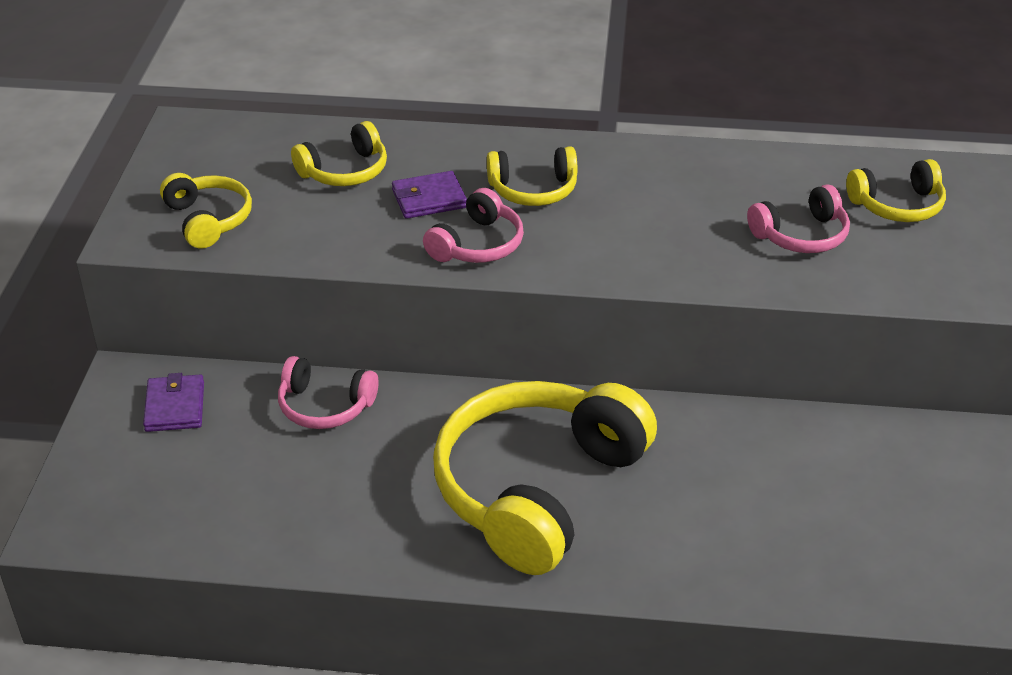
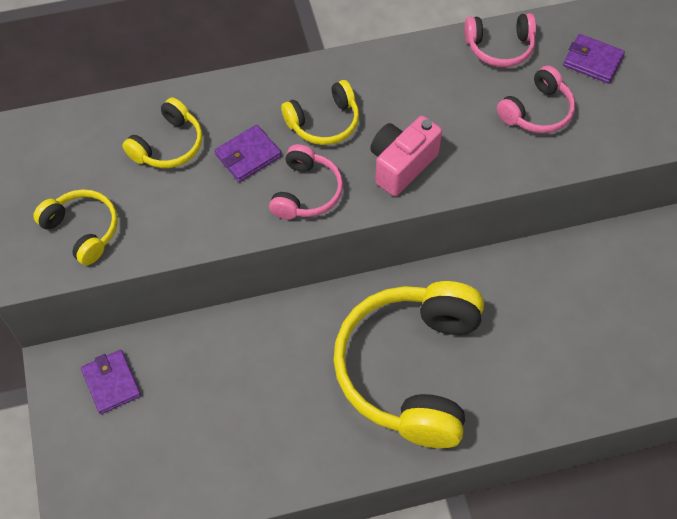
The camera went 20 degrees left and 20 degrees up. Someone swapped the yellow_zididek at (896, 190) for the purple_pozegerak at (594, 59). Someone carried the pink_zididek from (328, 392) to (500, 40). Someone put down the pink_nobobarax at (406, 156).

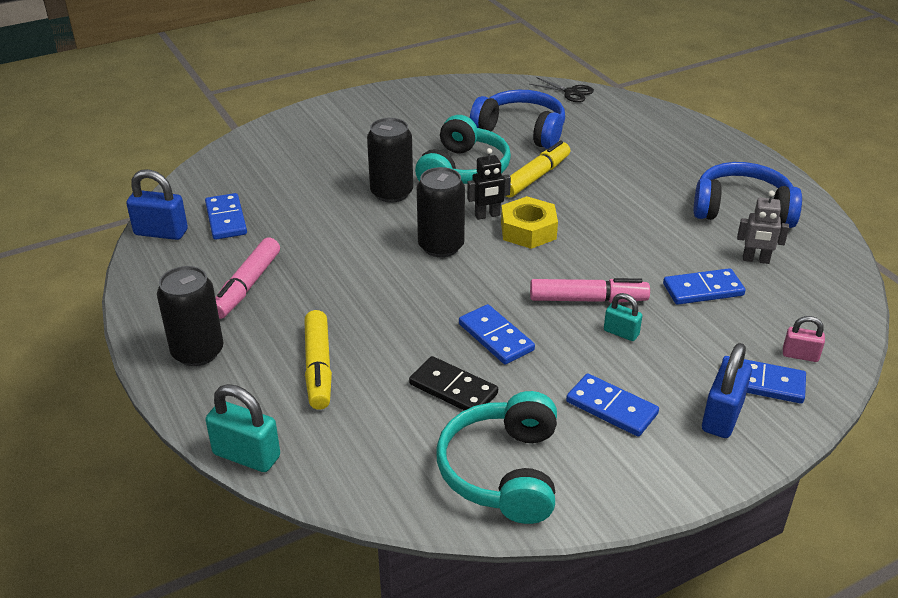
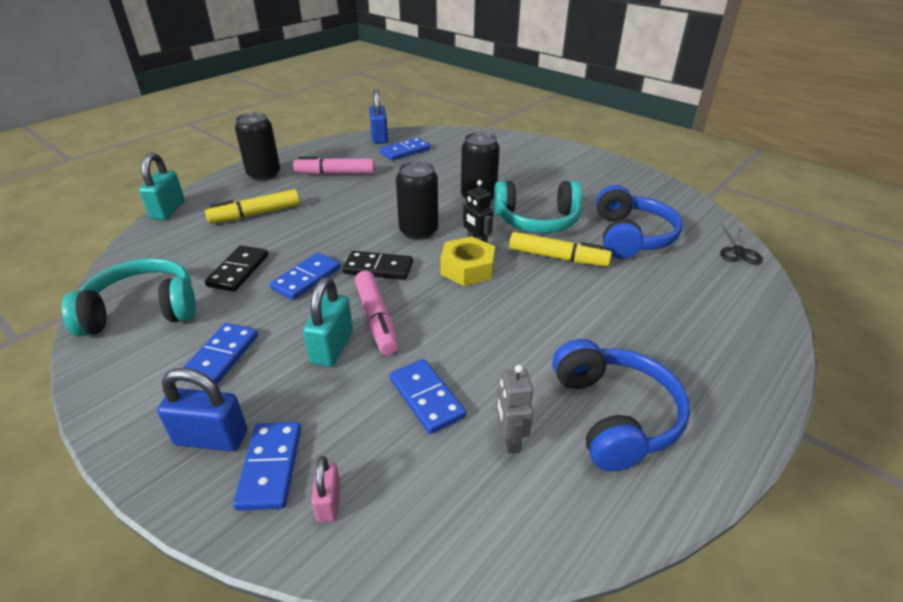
The camera went 70 degrees right and 0 degrees up. Someone scaled the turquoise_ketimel at (623, 317) by 1.68. Someone put down the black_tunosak at (378, 265).

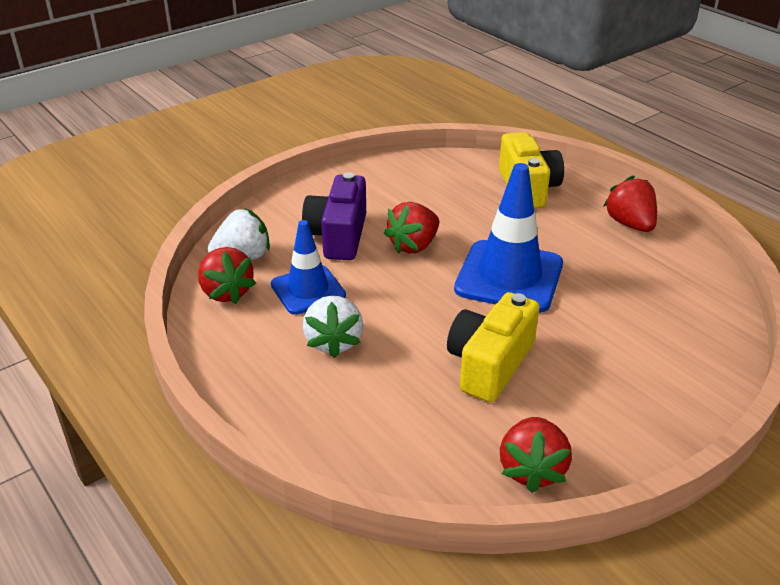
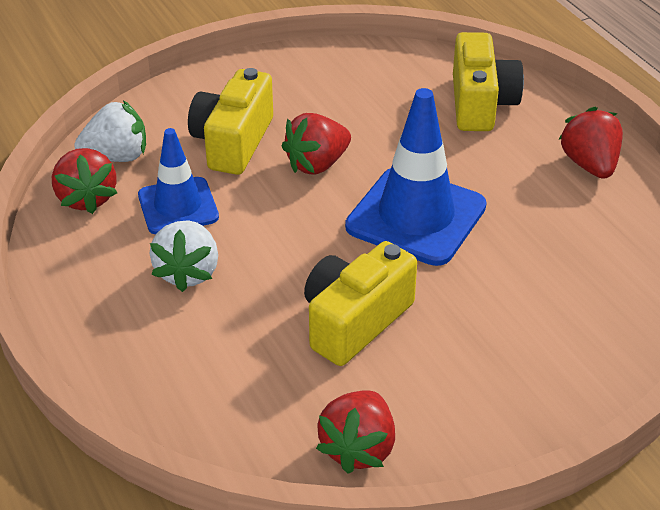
The camera went 10 degrees right and 5 degrees up. Someone repainted the purple_nobobarax at (334, 216), which became the yellow_nobobarax at (230, 121).

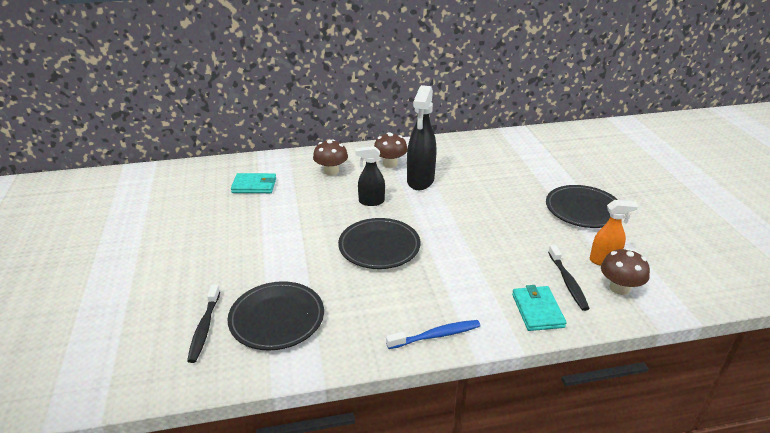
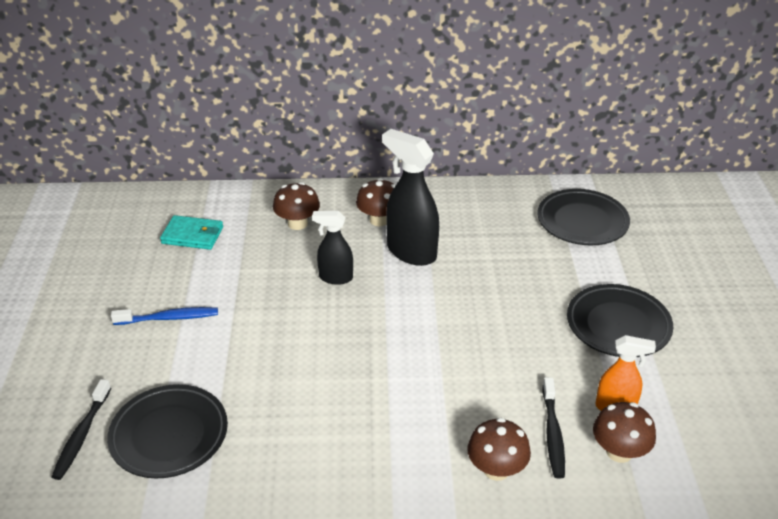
The camera went 10 degrees right and 5 degrees up. Someone rotated the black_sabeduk at (421, 137) by 105 degrees clockwise. Someone carried the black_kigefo from (379, 243) to (583, 217). Someone swapped the turquoise_pozegerak at (539, 308) for the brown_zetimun at (499, 449). Someone carried the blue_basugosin from (433, 334) to (164, 316).

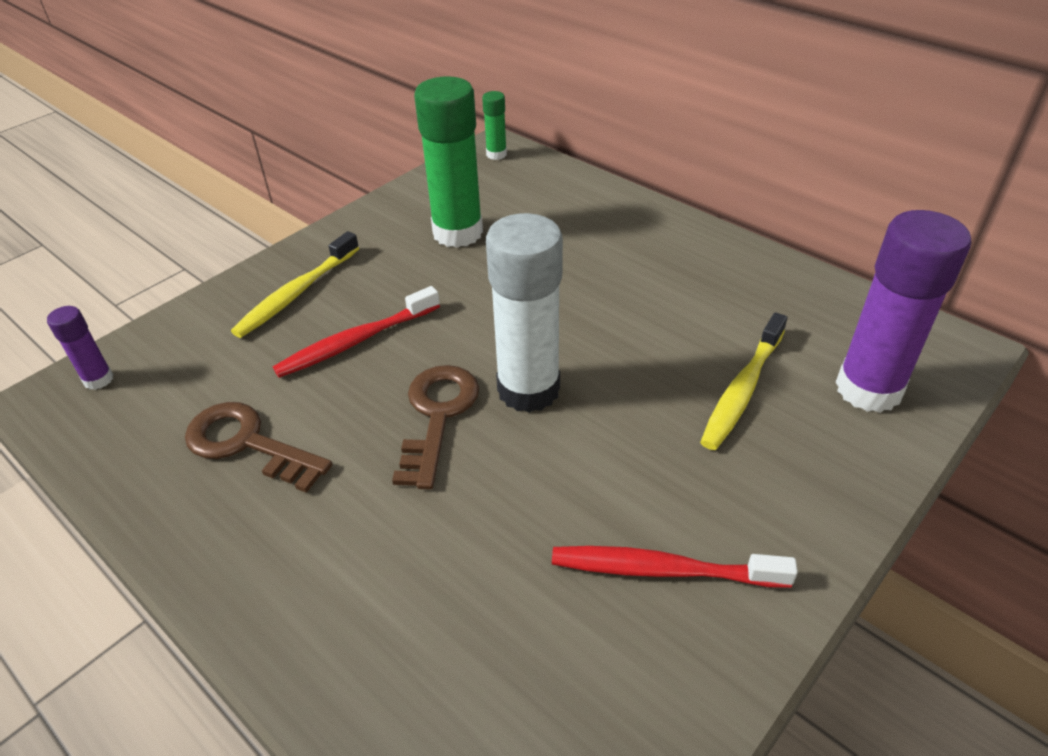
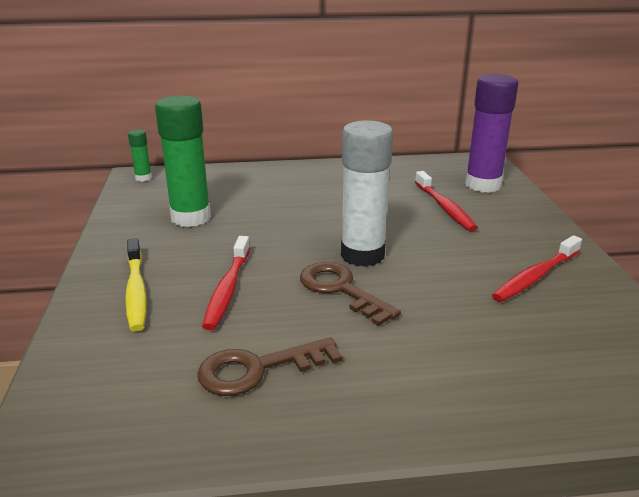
The camera went 50 degrees left and 15 degrees down. Someone took away the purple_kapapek at (80, 348). Someone repainted the yellow_basugosin at (743, 381), which became the red_basugosin at (446, 201).

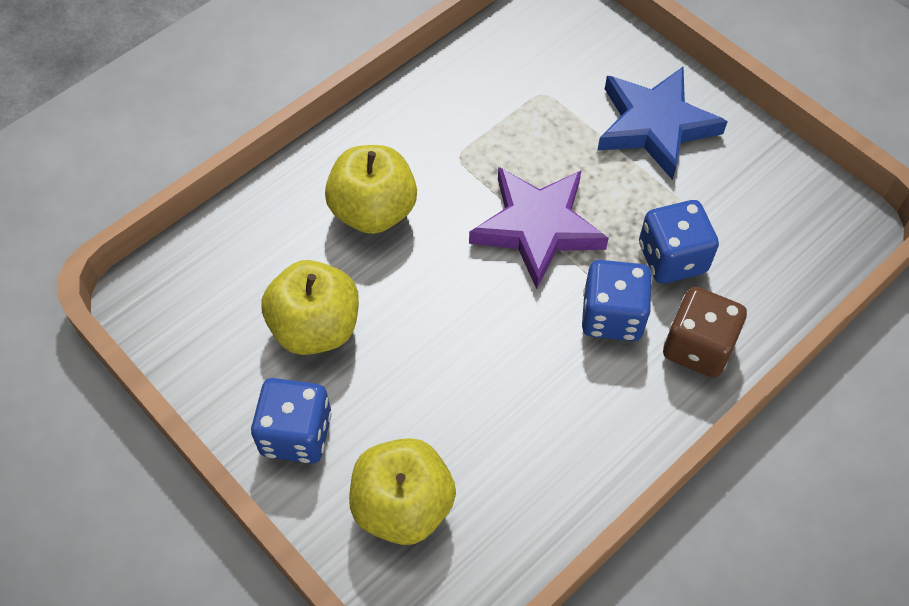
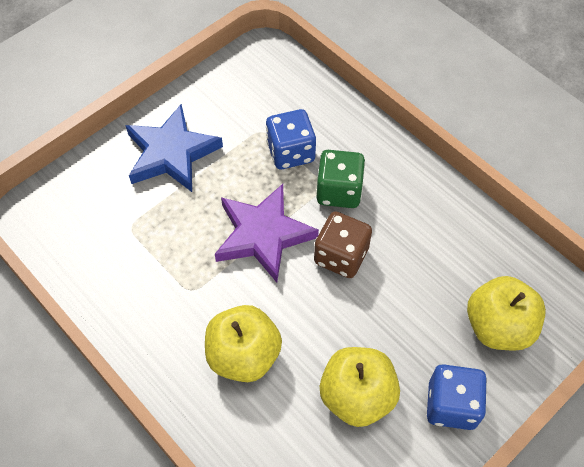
The camera went 90 degrees left and 0 degrees up. Someone repainted the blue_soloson at (617, 300), which became the green_soloson at (340, 179). Someone carried the brown_soloson from (705, 332) to (343, 244).

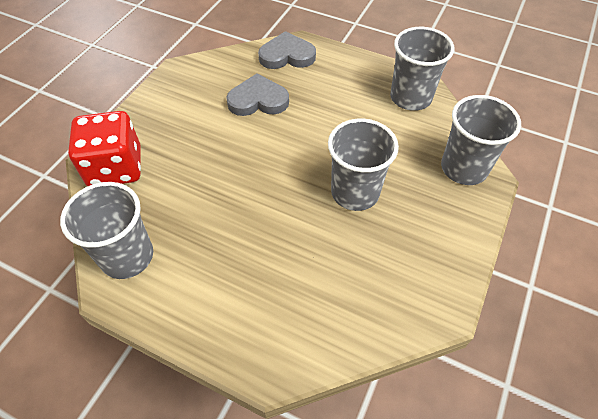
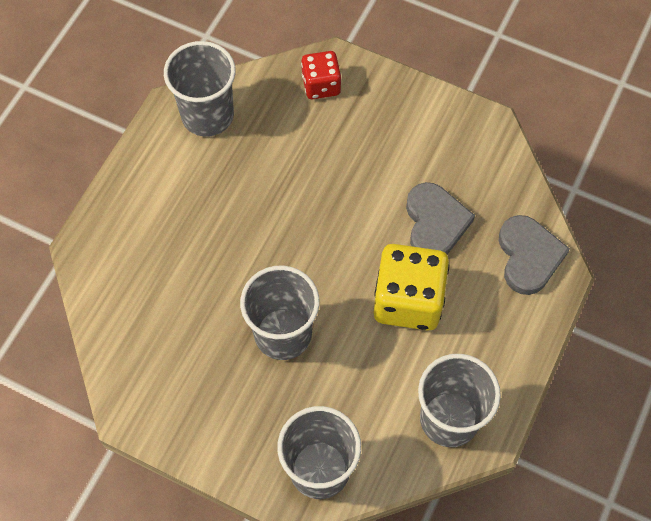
The camera went 90 degrees right and 10 degrees up. Someone scaled the red_soloson at (104, 148) by 0.59. Someone put down the yellow_soloson at (411, 287).

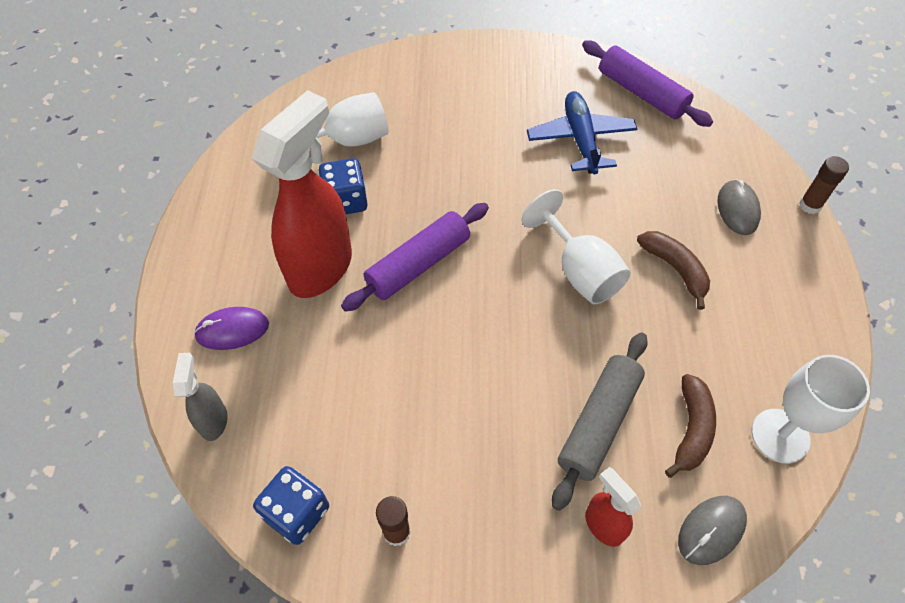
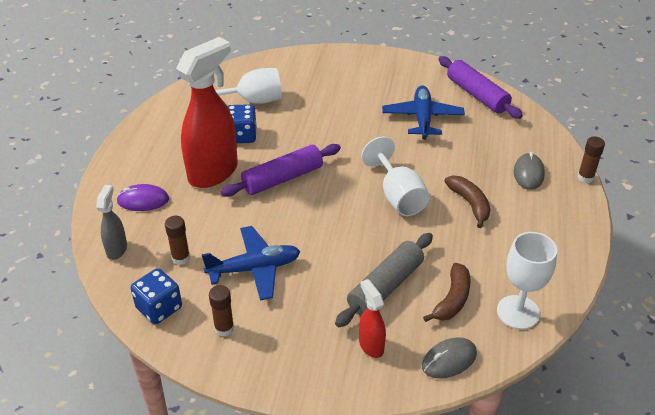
The camera went 10 degrees right and 15 degrees down. Someone put down the brown_kapapek at (177, 240). Someone put down the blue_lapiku at (251, 263).

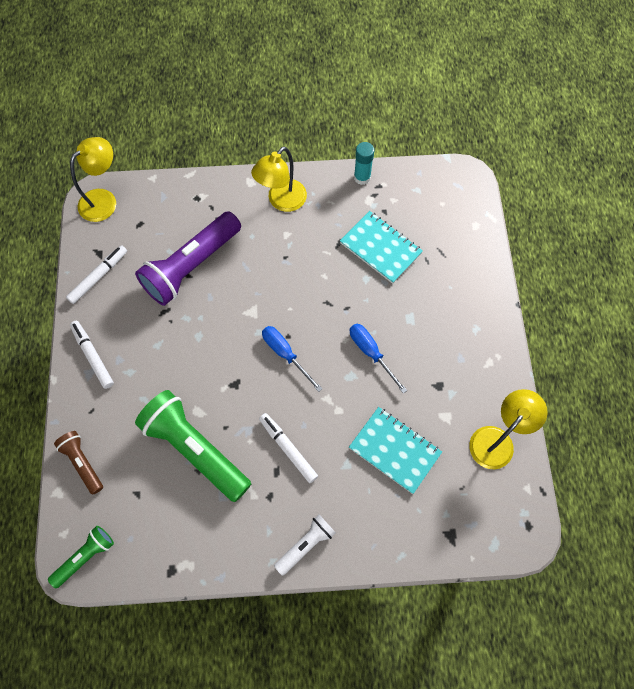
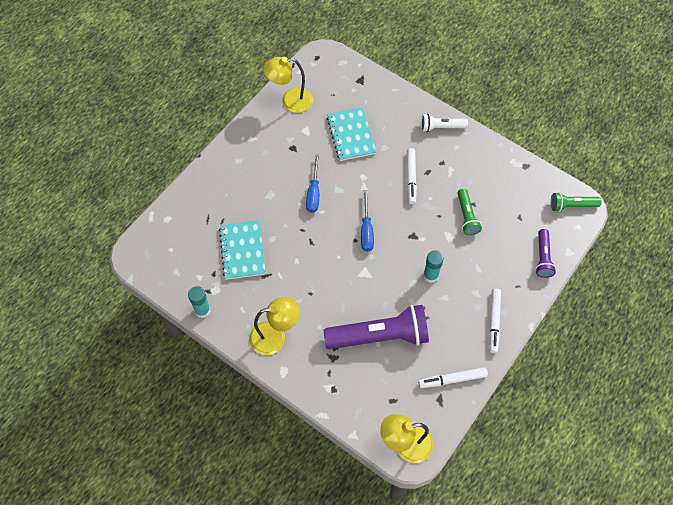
The camera went 140 degrees left and 5 degrees down. Someone scaled the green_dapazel at (193, 446) by 0.51. Someone repainted the brown_dapazel at (78, 463), which became the purple_dapazel at (545, 253). Someone put down the turquoise_kapapek at (433, 266).

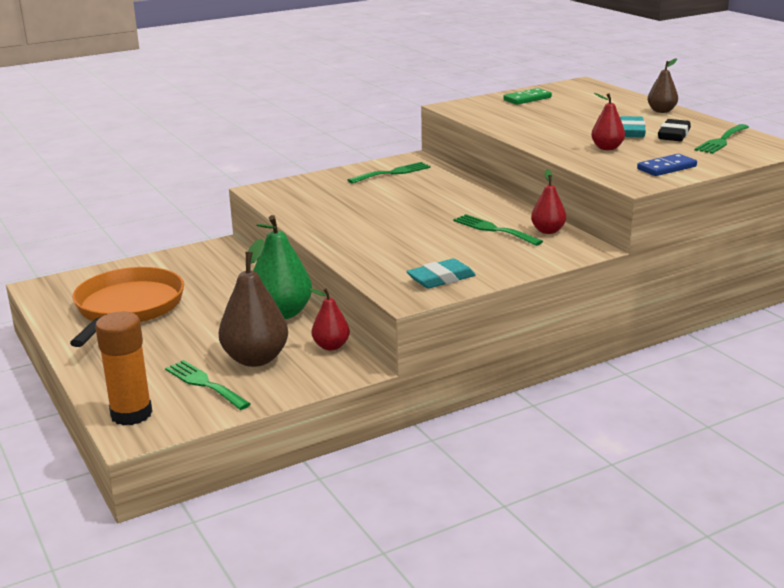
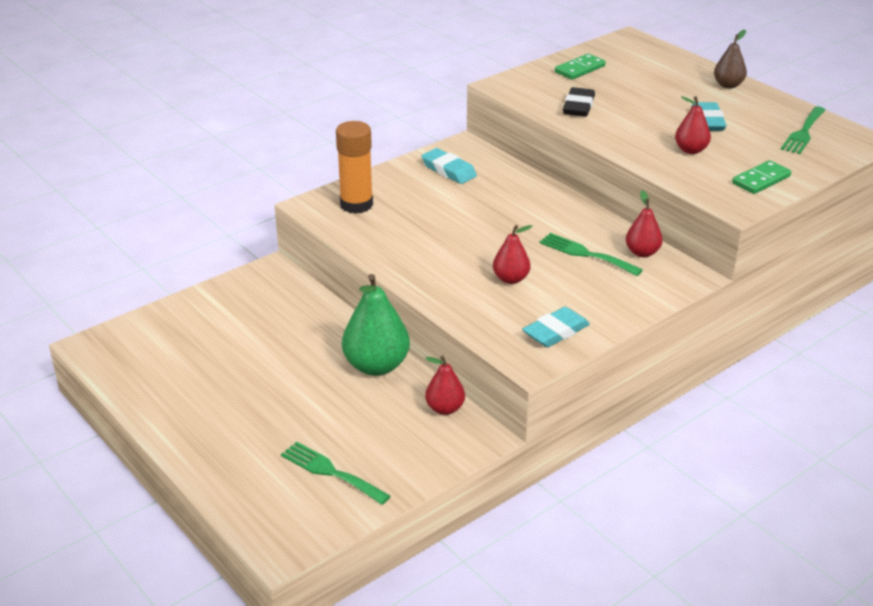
The camera went 10 degrees left and 10 degrees up. Someone carried the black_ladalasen from (674, 130) to (579, 102). Someone repainted the blue_tunosak at (667, 165), which became the green_tunosak at (761, 177). Someone swapped the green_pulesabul at (389, 173) for the turquoise_ladalasen at (449, 166). Someone took away the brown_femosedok at (253, 303). Someone took away the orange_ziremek at (127, 307). Someone carried the orange_kapapek from (123, 369) to (354, 167). Someone put down the red_femosedok at (513, 254).

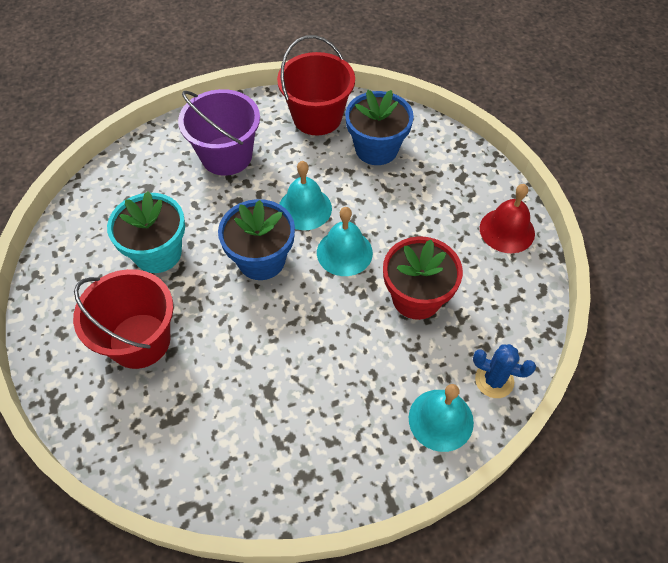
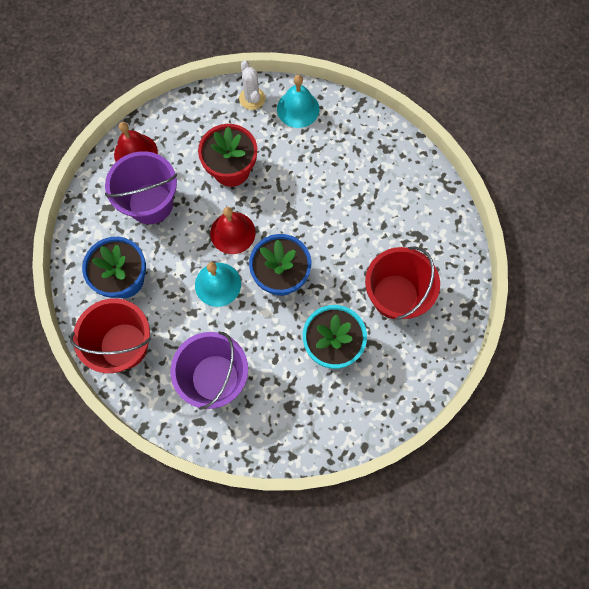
The camera went 130 degrees left and 15 degrees up. Someone repainted the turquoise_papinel at (345, 241), which became the red_papinel at (233, 230). Someone repainted the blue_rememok at (504, 371), which became the white_rememok at (252, 85). Someone put down the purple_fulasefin at (141, 187).

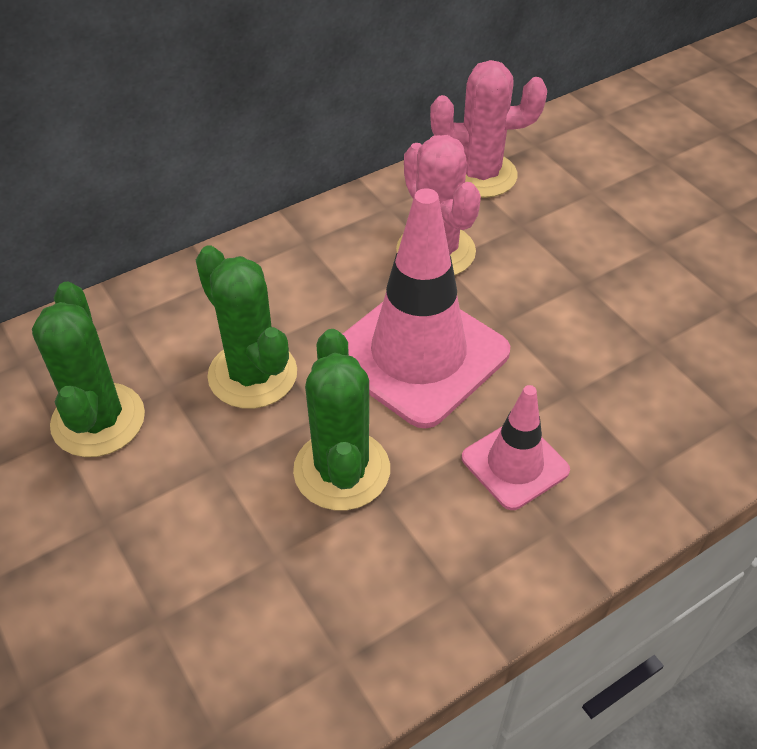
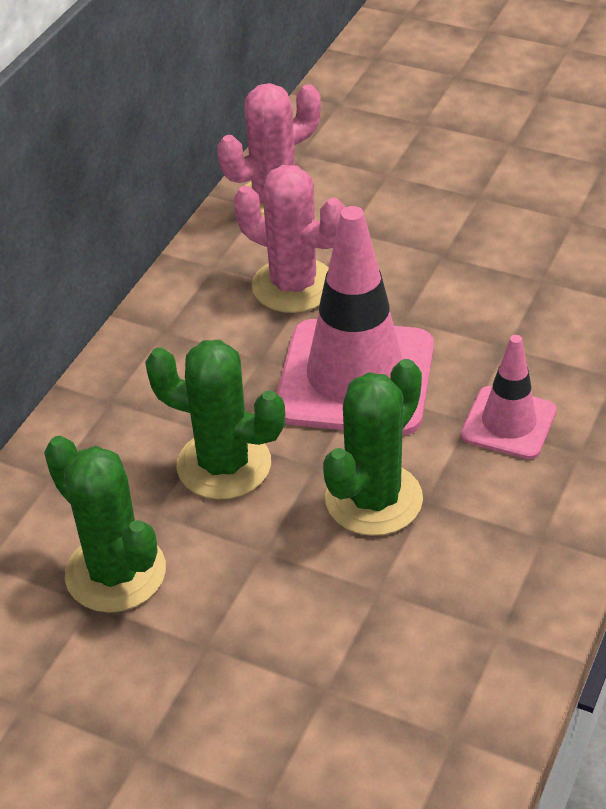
The camera went 30 degrees left and 5 degrees down. Someone rotated the green_rememok at (341, 420) by 75 degrees clockwise.

